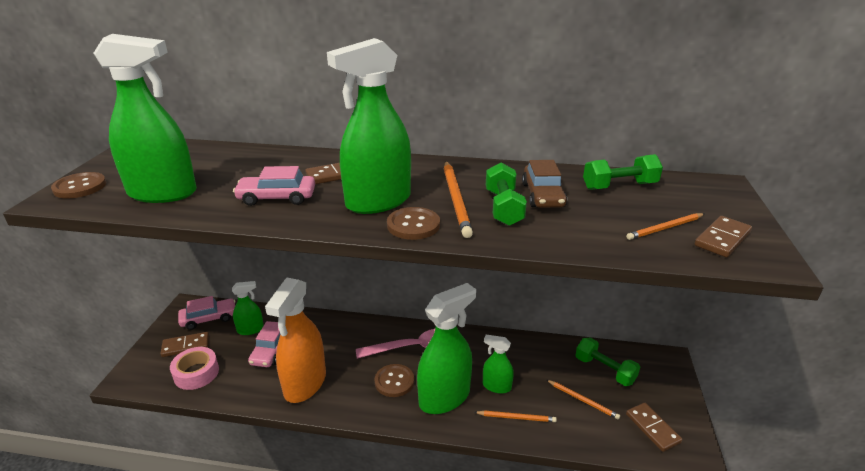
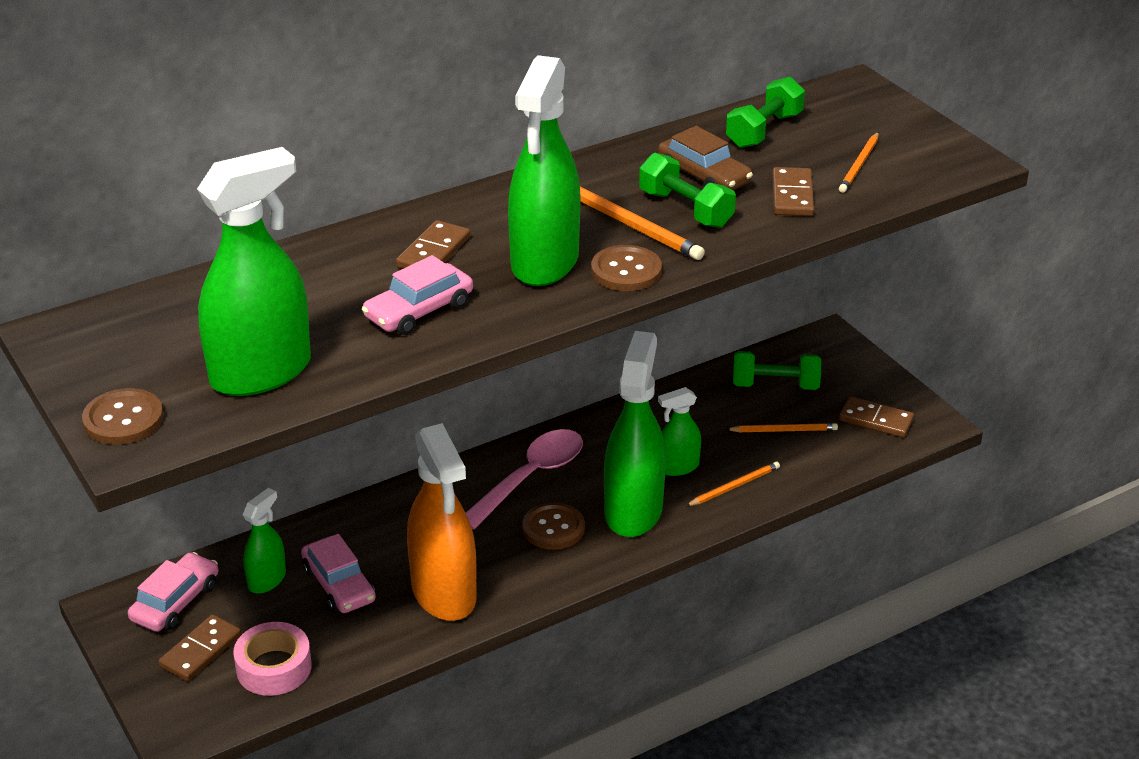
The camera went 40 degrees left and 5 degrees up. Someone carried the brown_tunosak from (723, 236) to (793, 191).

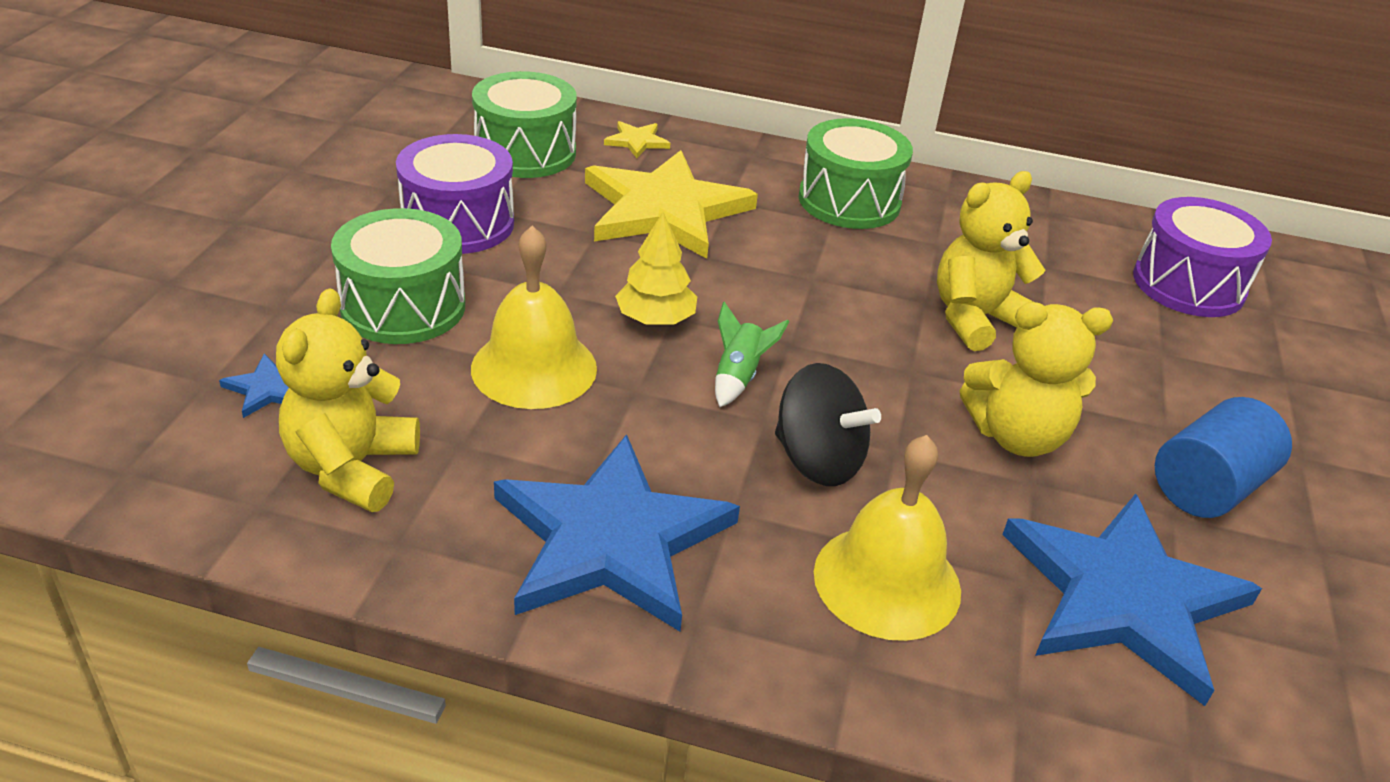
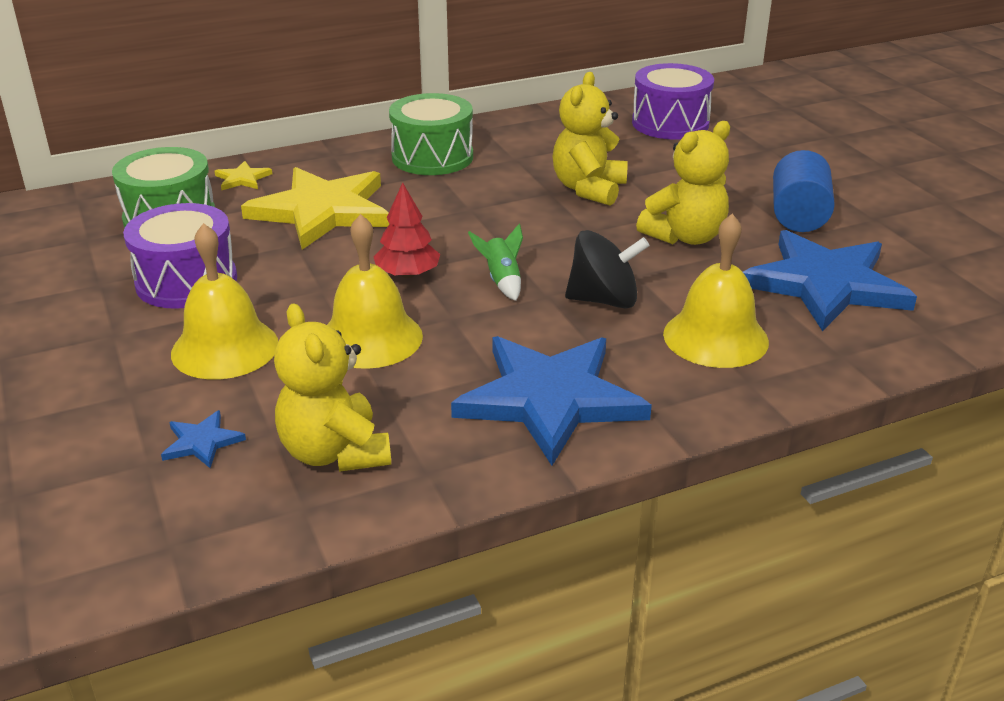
The camera went 35 degrees left and 5 degrees down. Someone swapped the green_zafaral at (398, 276) for the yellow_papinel at (224, 301). Someone repainted the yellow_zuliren at (656, 268), which became the red_zuliren at (407, 230).

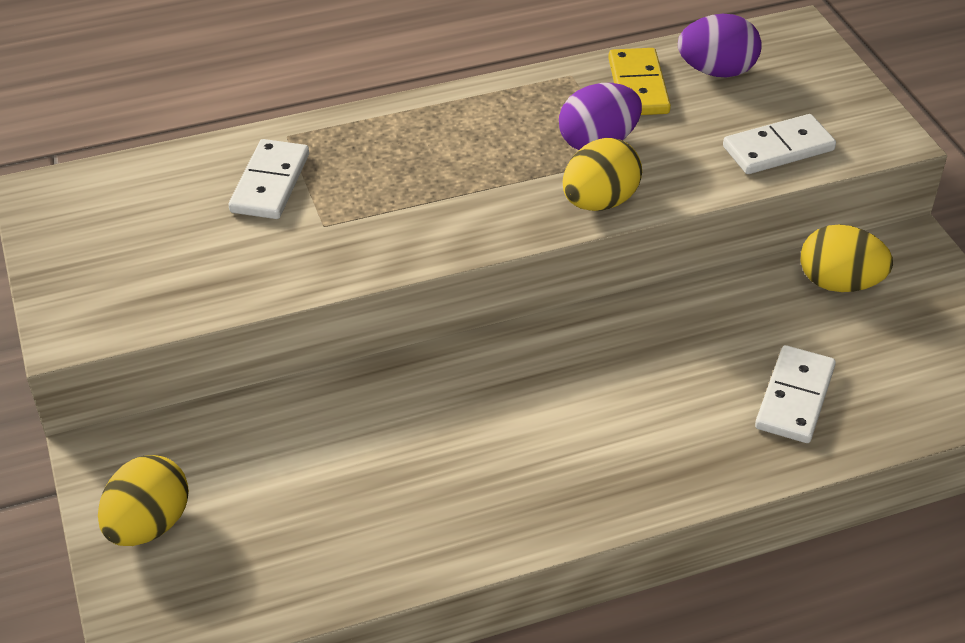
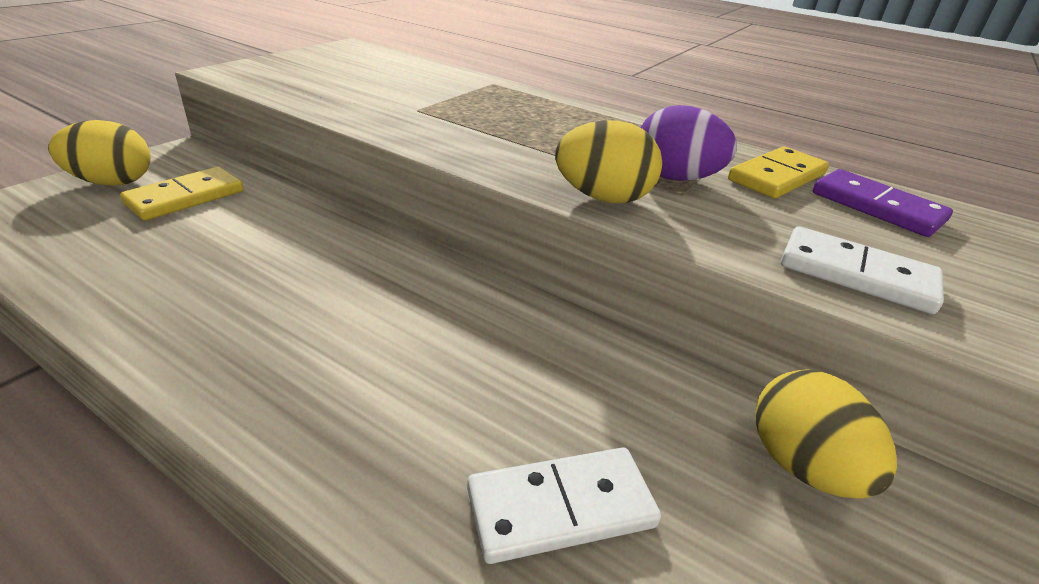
The camera went 50 degrees right and 10 degrees down. Someone swapped the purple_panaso at (720, 46) for the purple_tunosak at (883, 203). Someone took away the white_tunosak at (269, 179). Someone put down the yellow_tunosak at (182, 194).

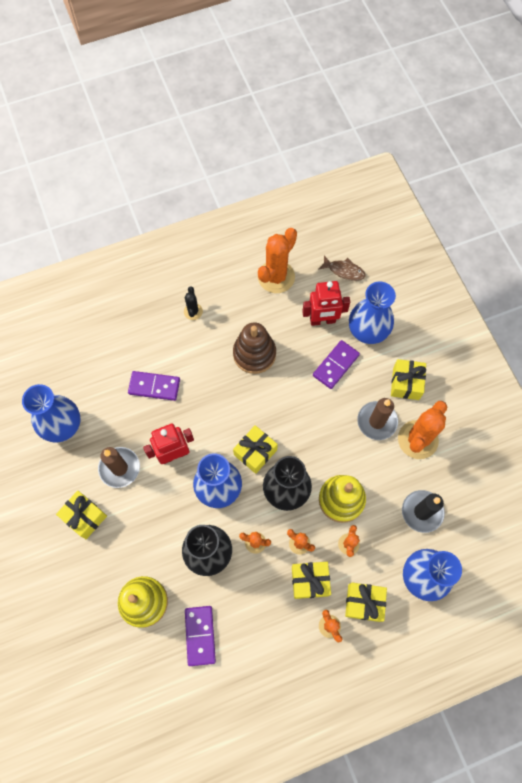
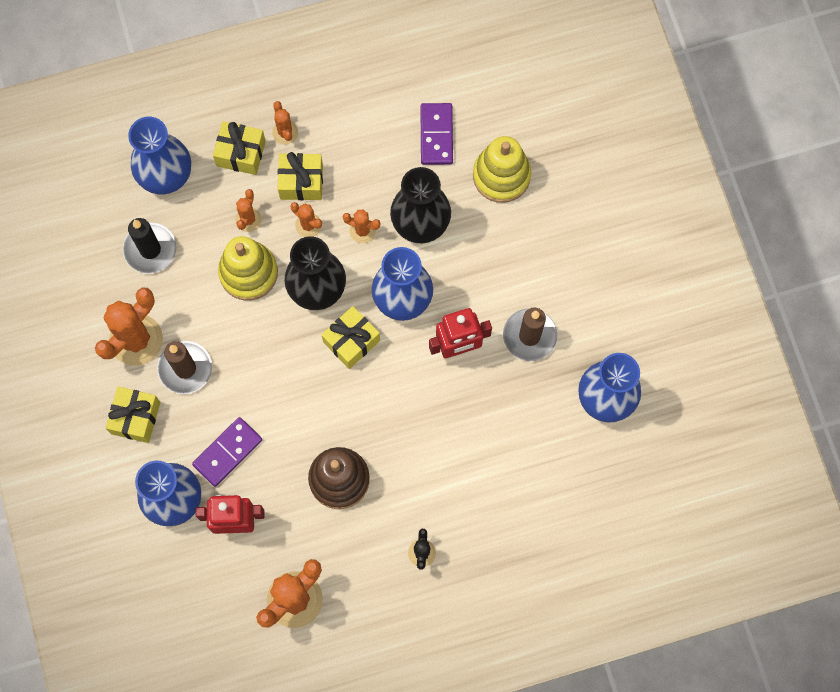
The camera went 175 degrees left and 5 degrees up. Someone took away the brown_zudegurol at (341, 268). Someone took away the purple_tunosak at (154, 386). Someone took away the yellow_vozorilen at (81, 515).

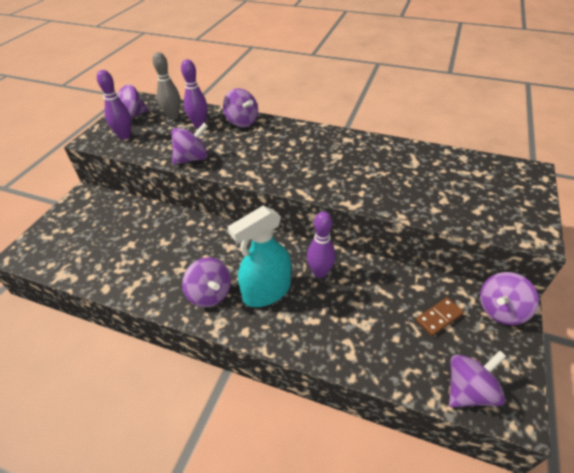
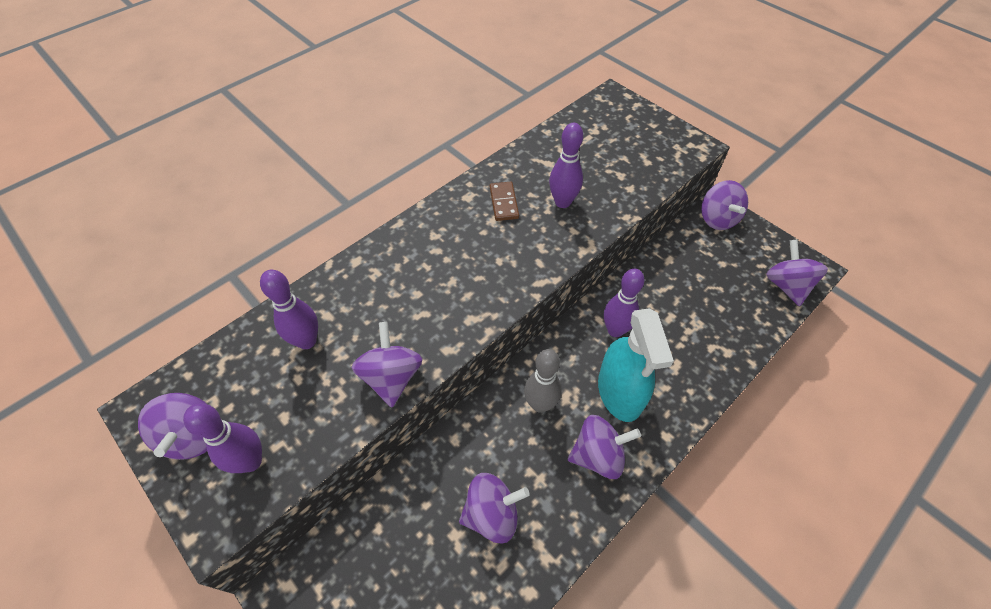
The camera went 65 degrees left and 10 degrees up. Someone carried the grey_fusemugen from (167, 86) to (543, 381). Someone carried the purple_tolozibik from (240, 107) to (494, 508). Someone carried the brown_tunosak from (440, 316) to (504, 201). Someone put down the purple_fusemugen at (566, 165).

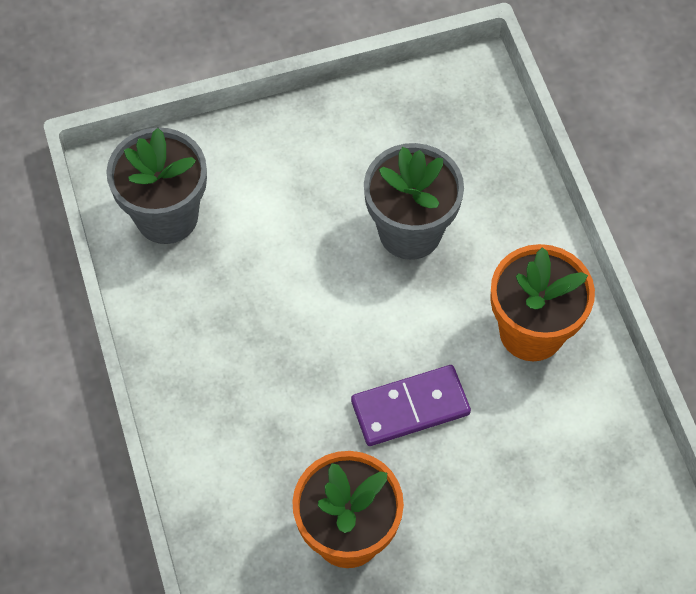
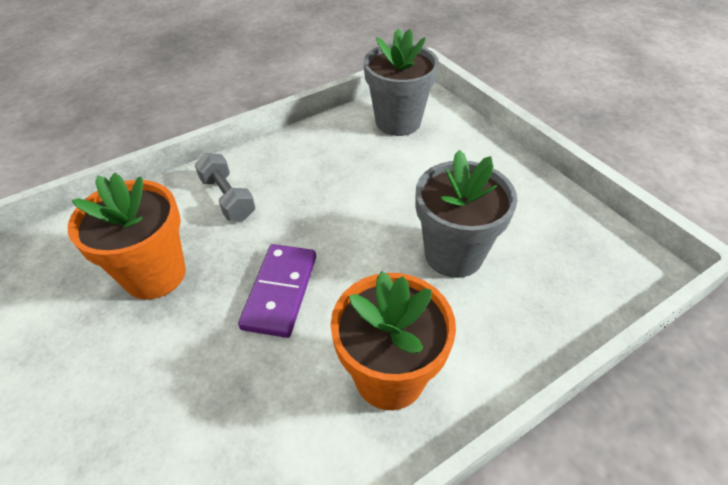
The camera went 75 degrees right and 15 degrees down. Someone rotated the purple_tunosak at (411, 405) by 45 degrees clockwise. Someone put down the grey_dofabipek at (225, 187).

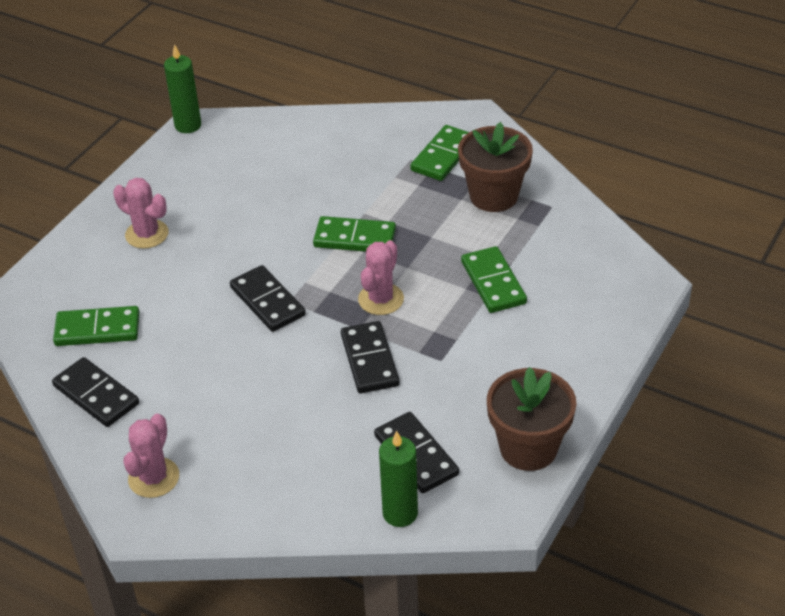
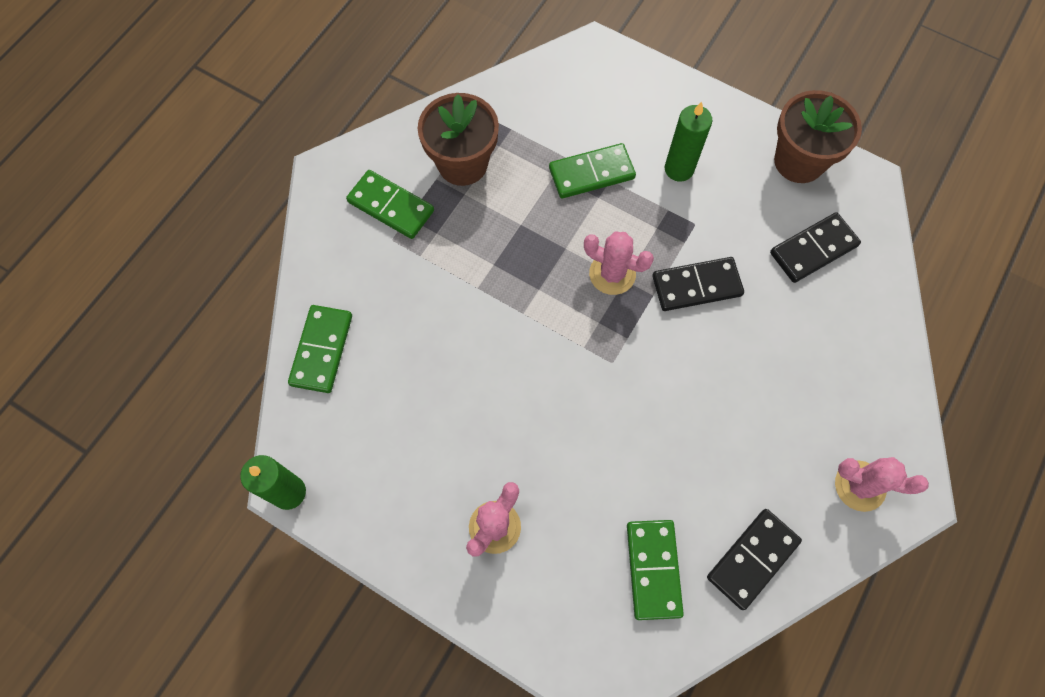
The camera went 90 degrees left and 25 degrees up. Someone carried the green_tunosak from (354, 234) to (320, 349). Someone took away the black_tunosak at (268, 298). Someone carried the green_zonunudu from (398, 479) to (688, 142).

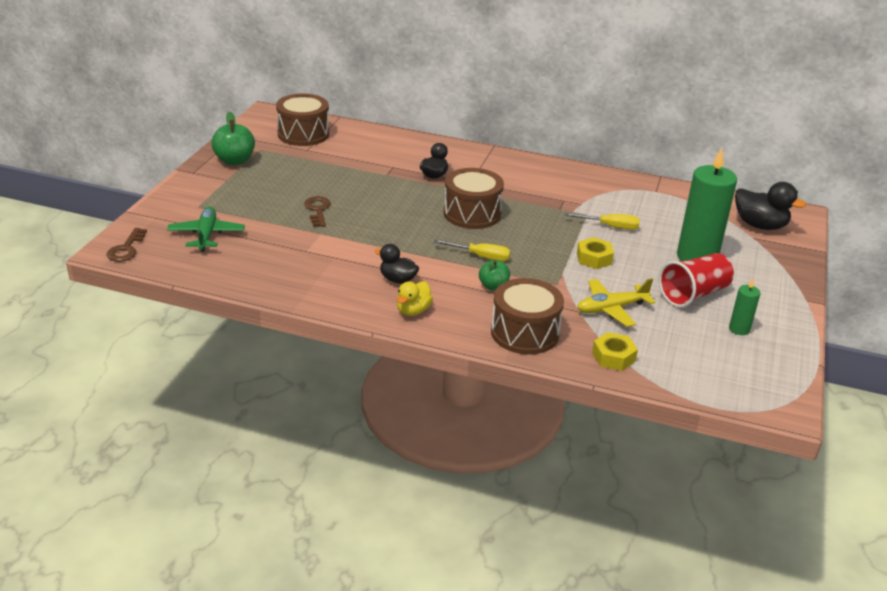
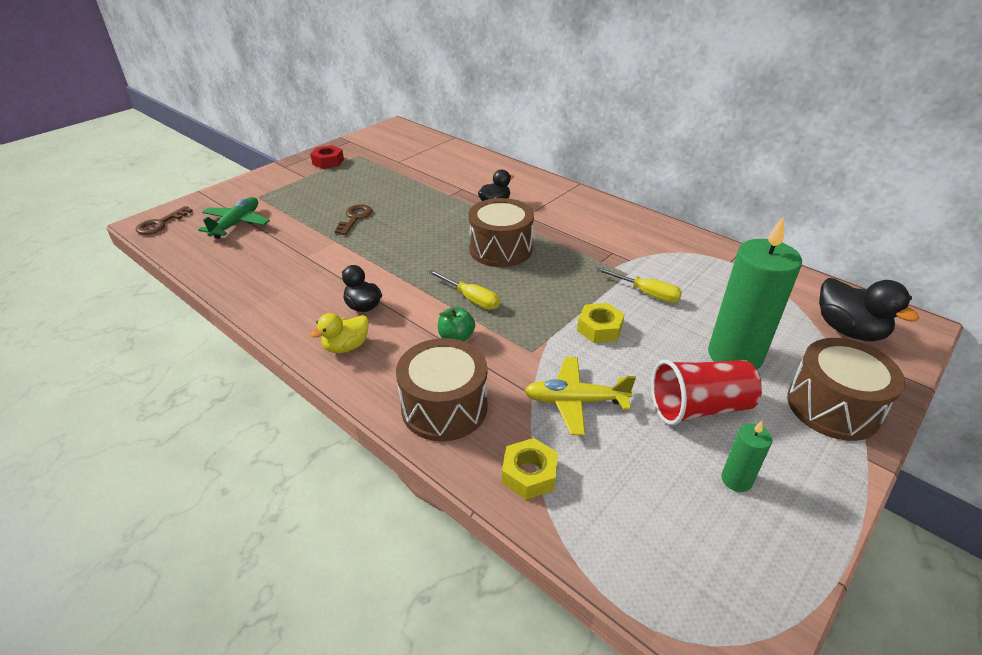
The camera went 25 degrees right and 5 degrees up. Someone carried the brown_zafaral from (302, 120) to (846, 389). Someone swapped the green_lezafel at (233, 138) for the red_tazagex at (327, 157).

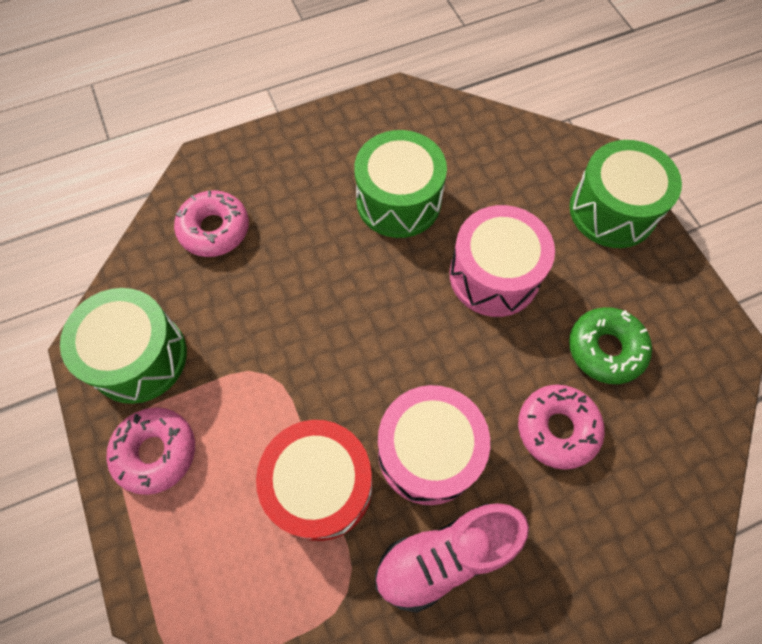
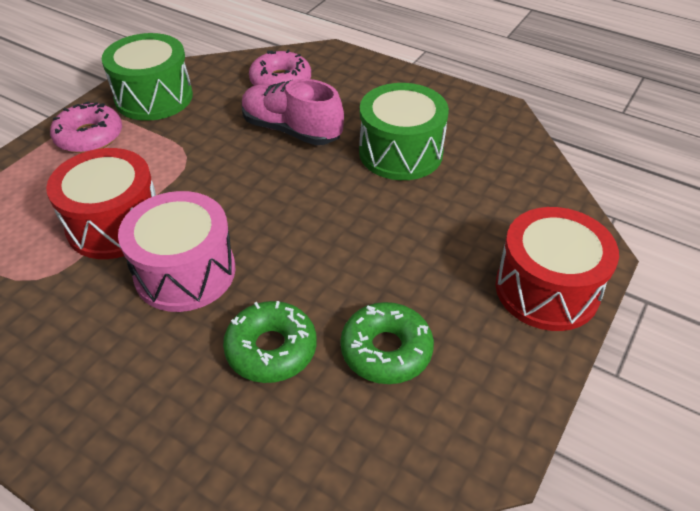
The camera went 55 degrees right and 20 degrees down. Someone repainted the green_zafaral at (626, 194), which became the red_zafaral at (557, 269). Someone took away the pink_zafaral at (502, 261). Someone repainted the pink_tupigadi at (561, 427), which became the green_tupigadi at (270, 342). Someone carried the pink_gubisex from (452, 558) to (293, 112).

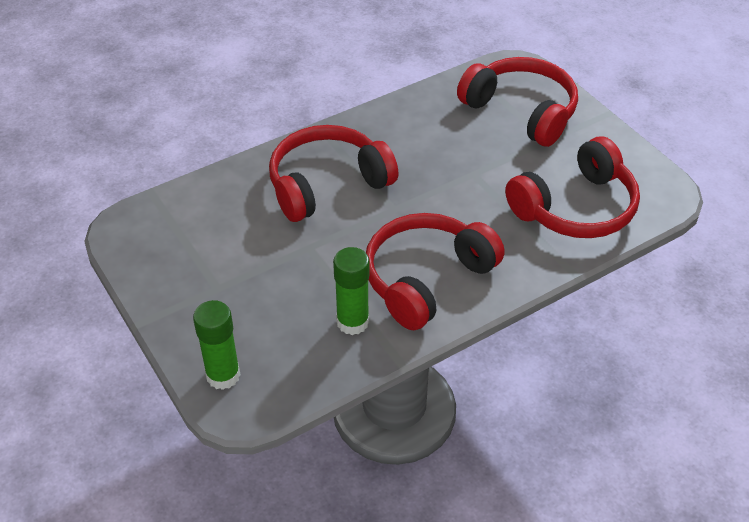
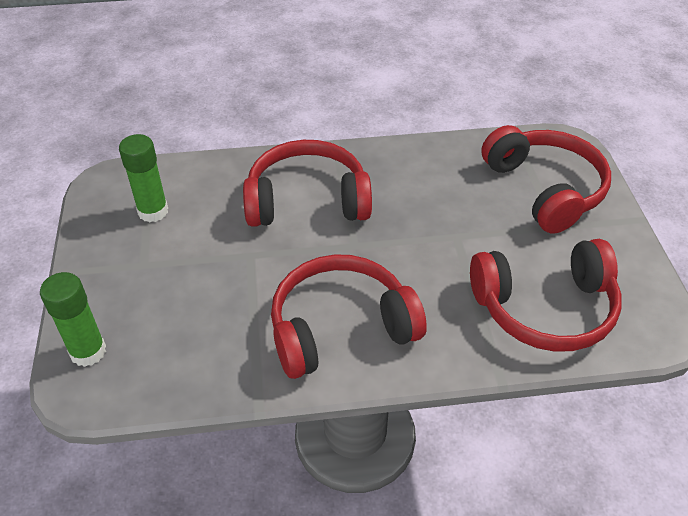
The camera went 25 degrees right and 0 degrees up. Someone carried the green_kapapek from (351, 291) to (143, 178).

